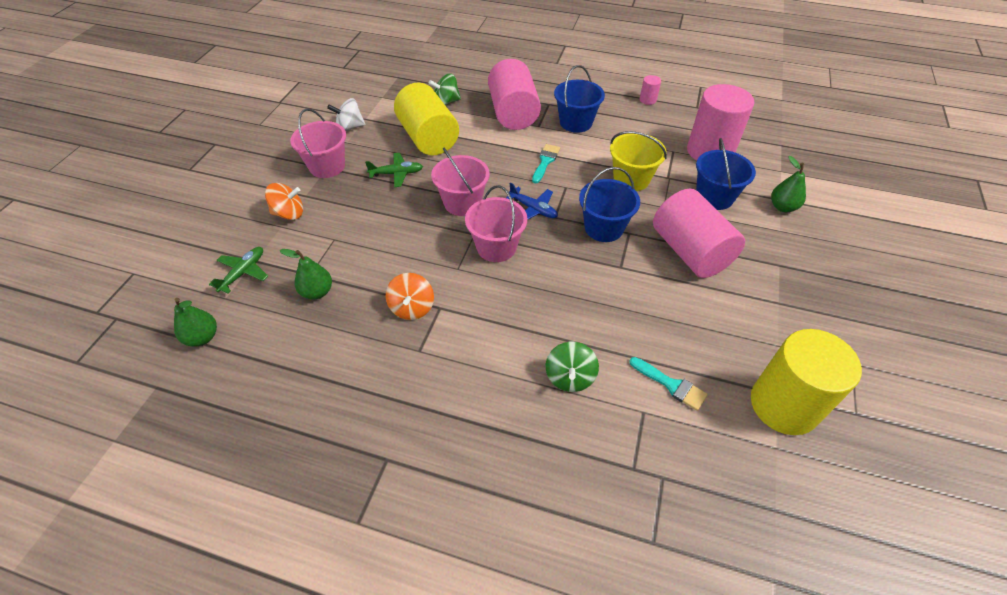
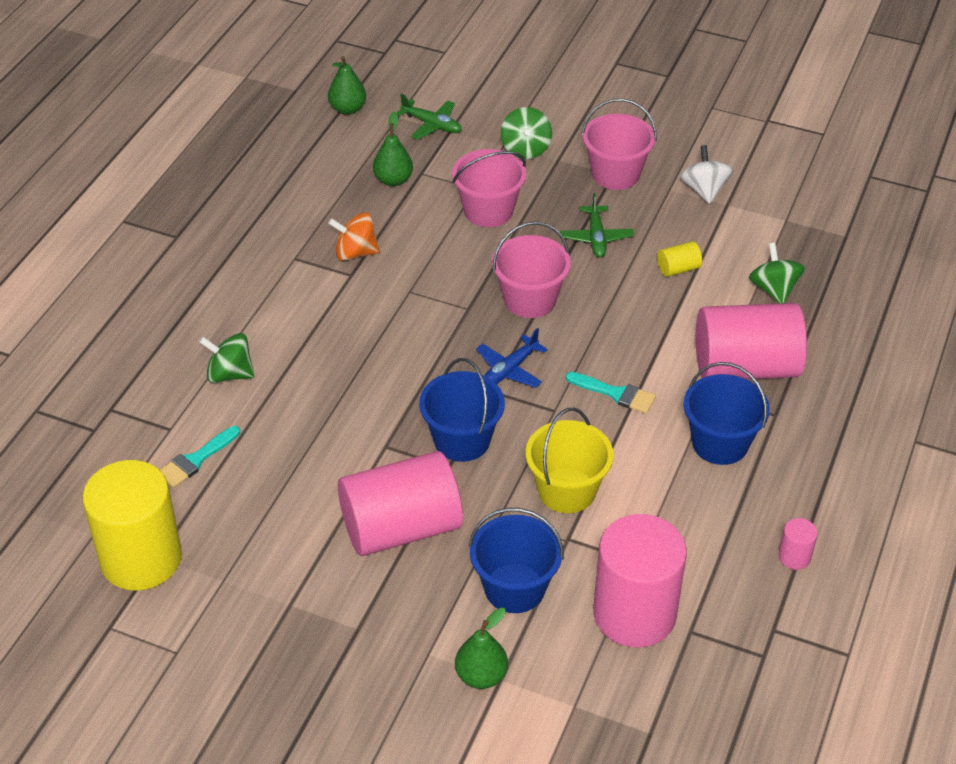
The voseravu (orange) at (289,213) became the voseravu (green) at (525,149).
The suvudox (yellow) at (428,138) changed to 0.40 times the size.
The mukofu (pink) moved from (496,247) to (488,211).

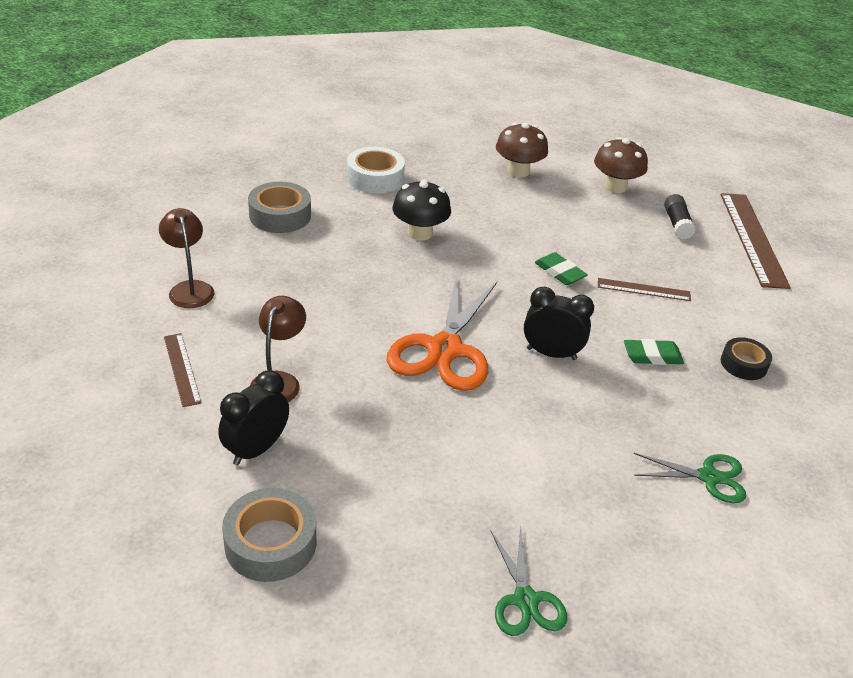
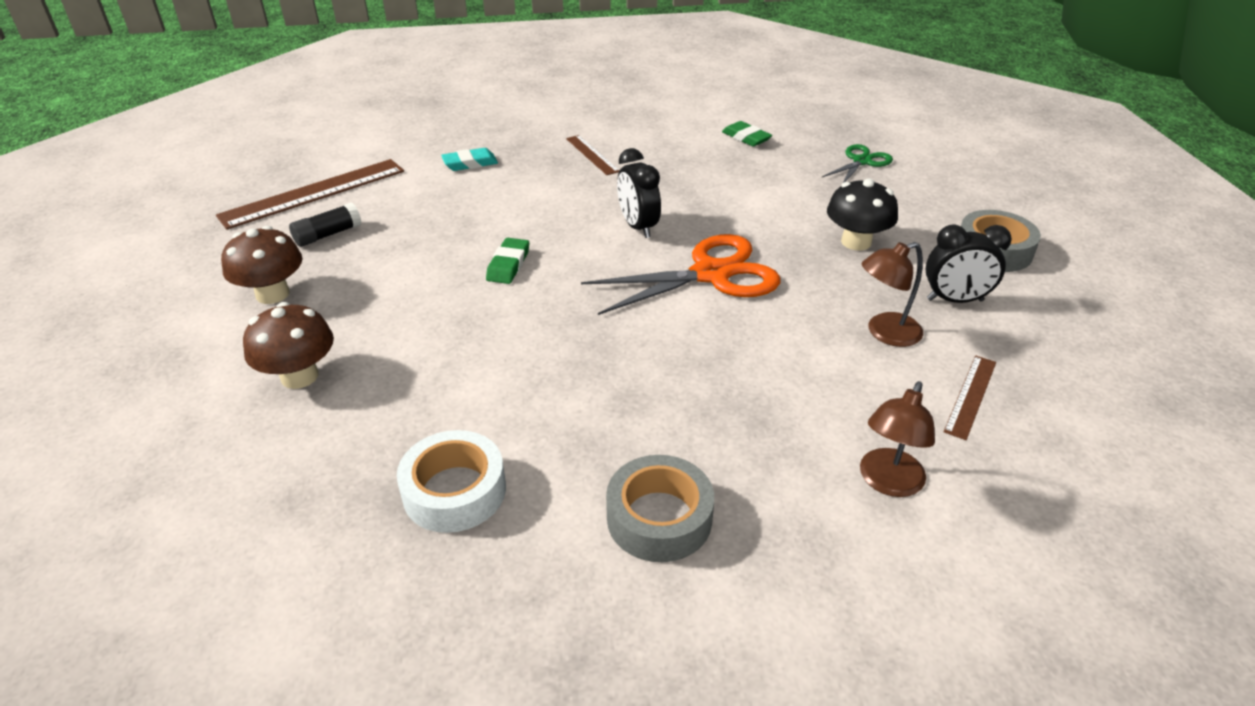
The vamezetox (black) moved from (420,233) to (856,242).
The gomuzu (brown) moved from (643,289) to (592,155).
The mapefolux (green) moved from (652,356) to (746,137).
The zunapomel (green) at (708,477) disappeared.
The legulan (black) at (743,364) disappeared.
The mapefolux (turquoise) at (470,163) appeared.

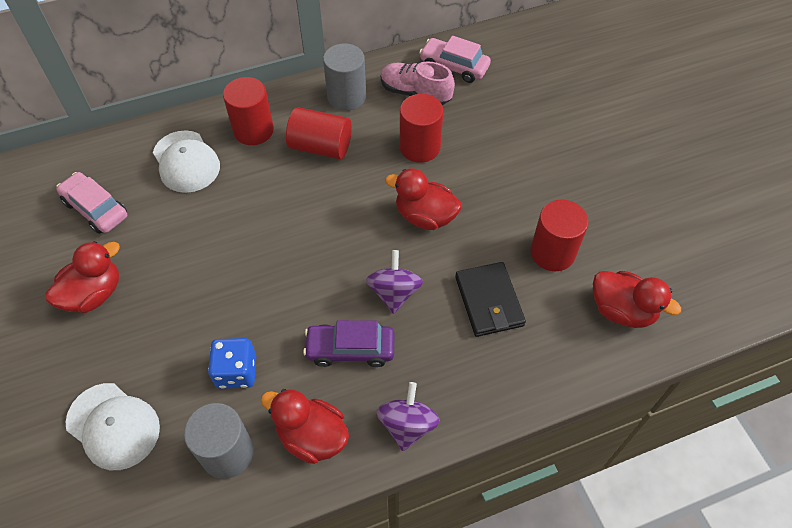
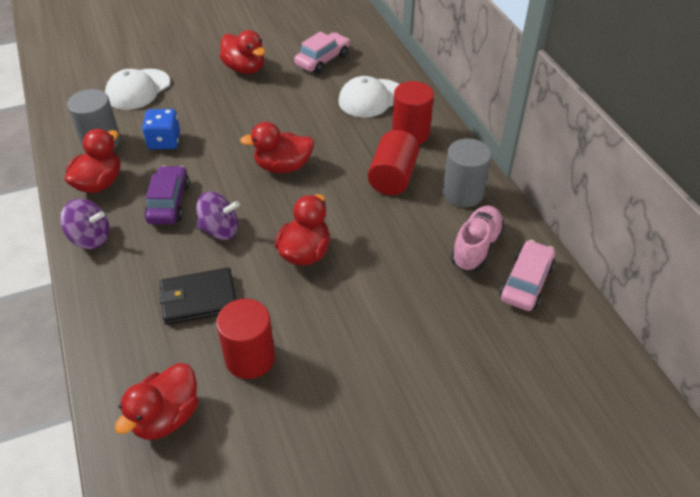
The suvudox (red) at (420,147) disappeared.
The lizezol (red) at (283,166) appeared.

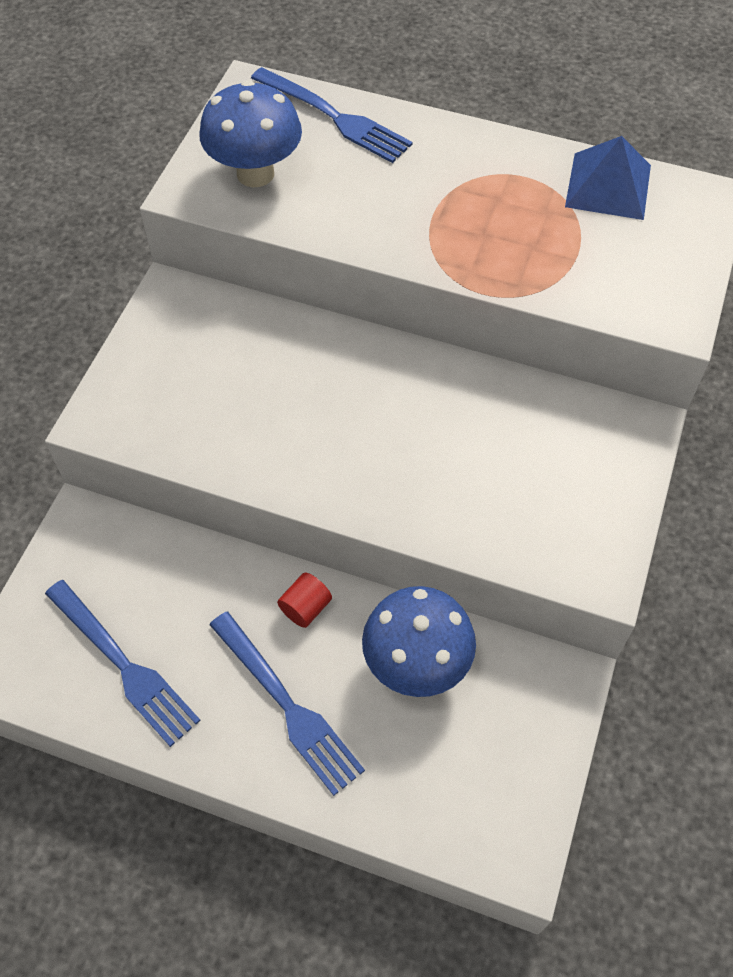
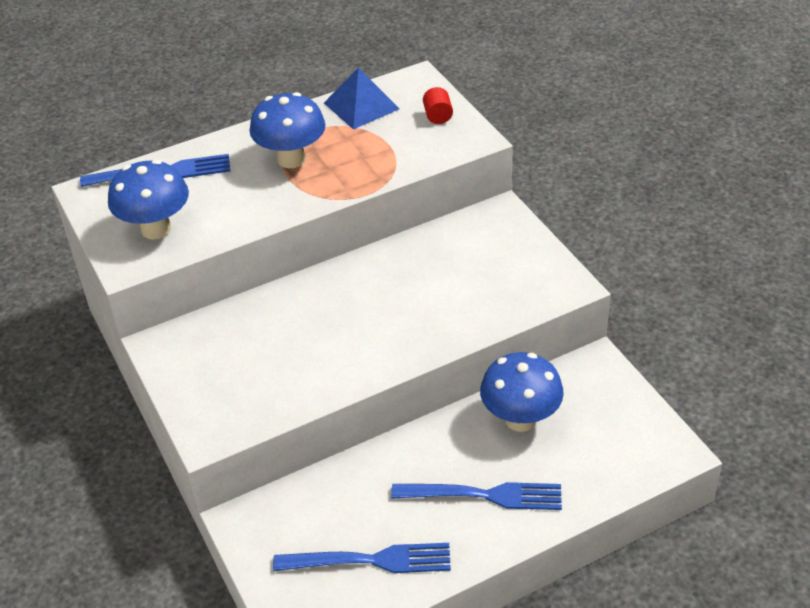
The suvudox (red) moved from (305,608) to (438,116).
The vamezetox (blue) at (291,159) appeared.

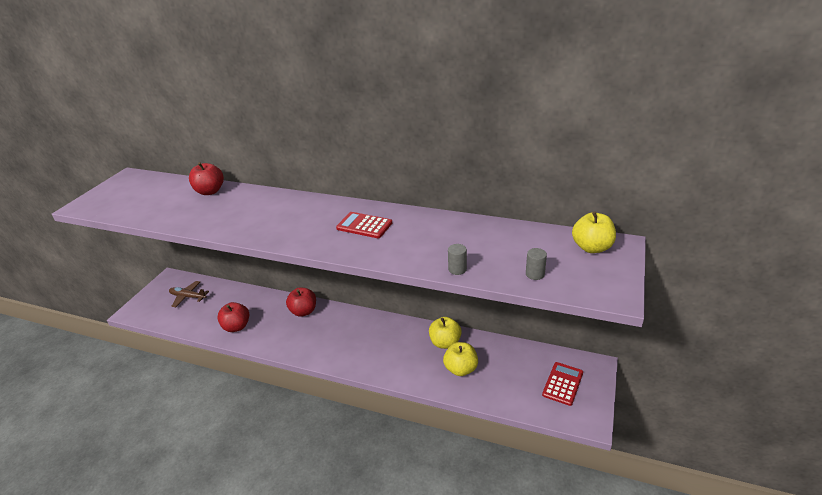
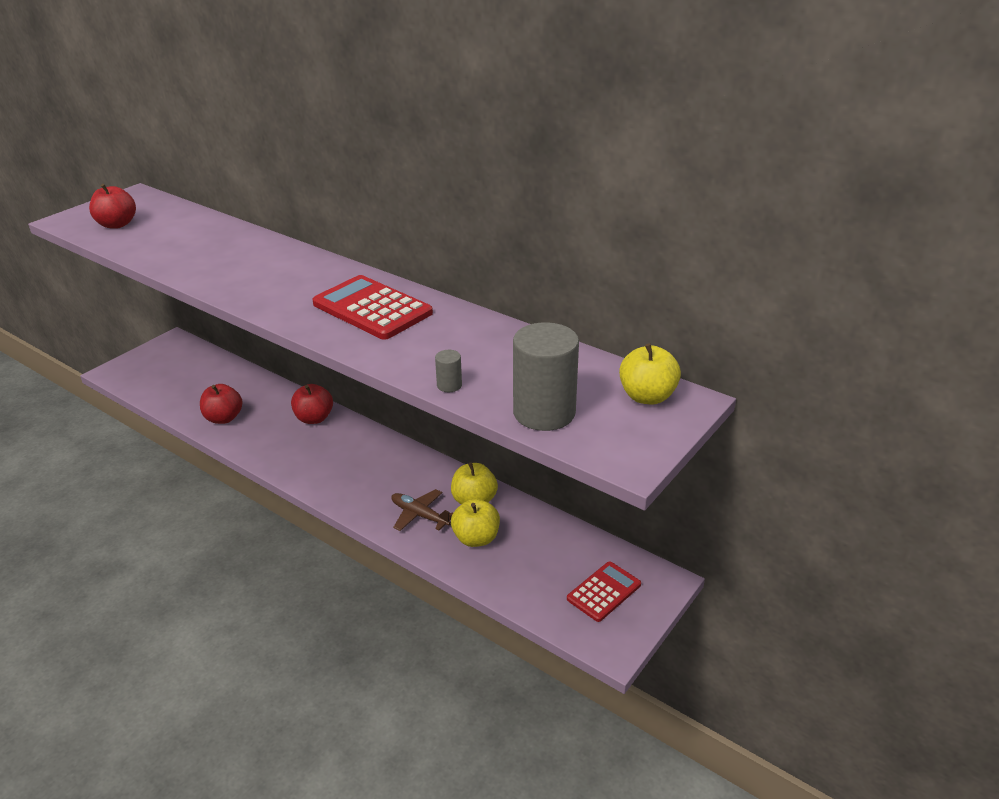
The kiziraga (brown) moved from (188,297) to (419,515).
The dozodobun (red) moved from (210,191) to (117,224).
The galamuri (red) at (364,225) changed to 1.62 times the size.
The suvudox (grey) at (535,274) changed to 2.38 times the size.

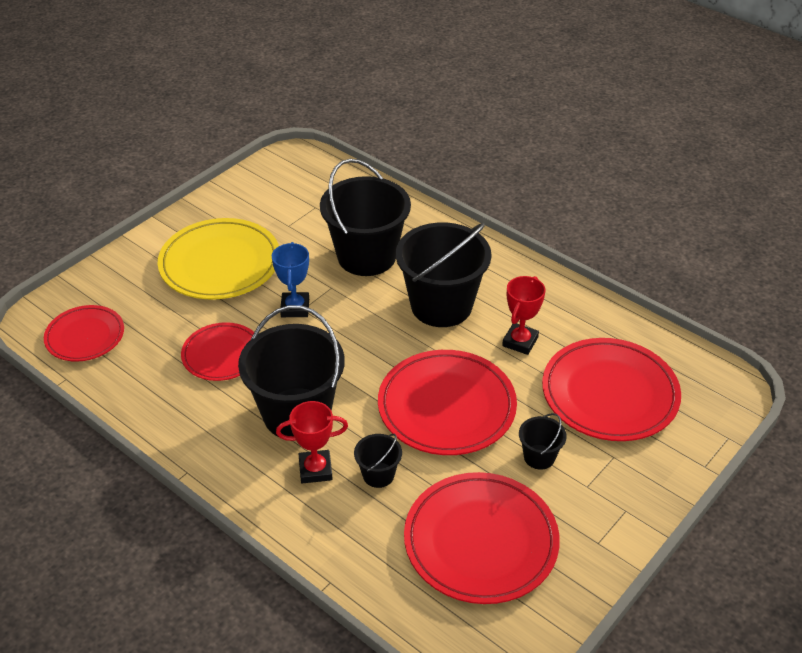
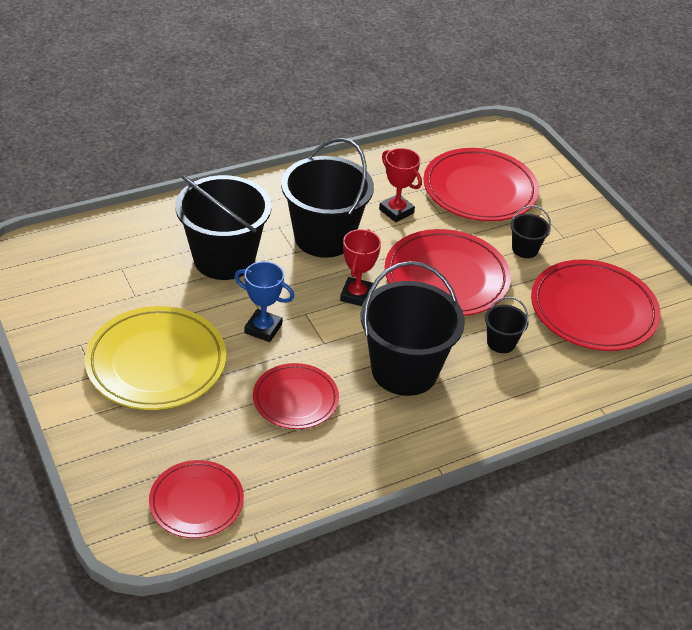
The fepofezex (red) moved from (315,470) to (357,295).

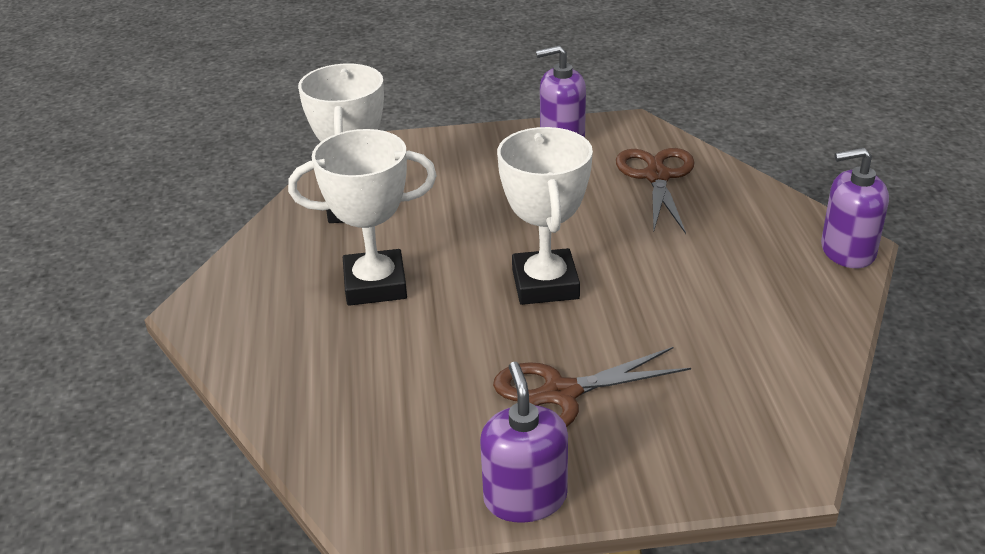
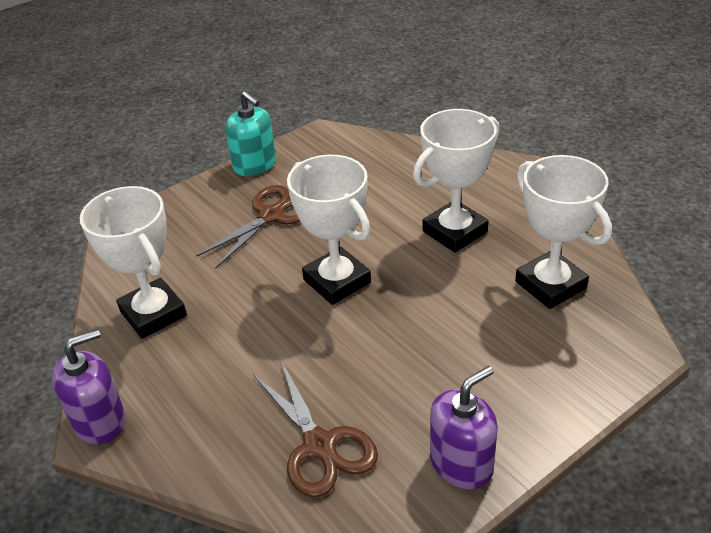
The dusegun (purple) at (525,498) became the dusegun (turquoise) at (255,165).
The fepofezex (white) at (153,313) appeared.

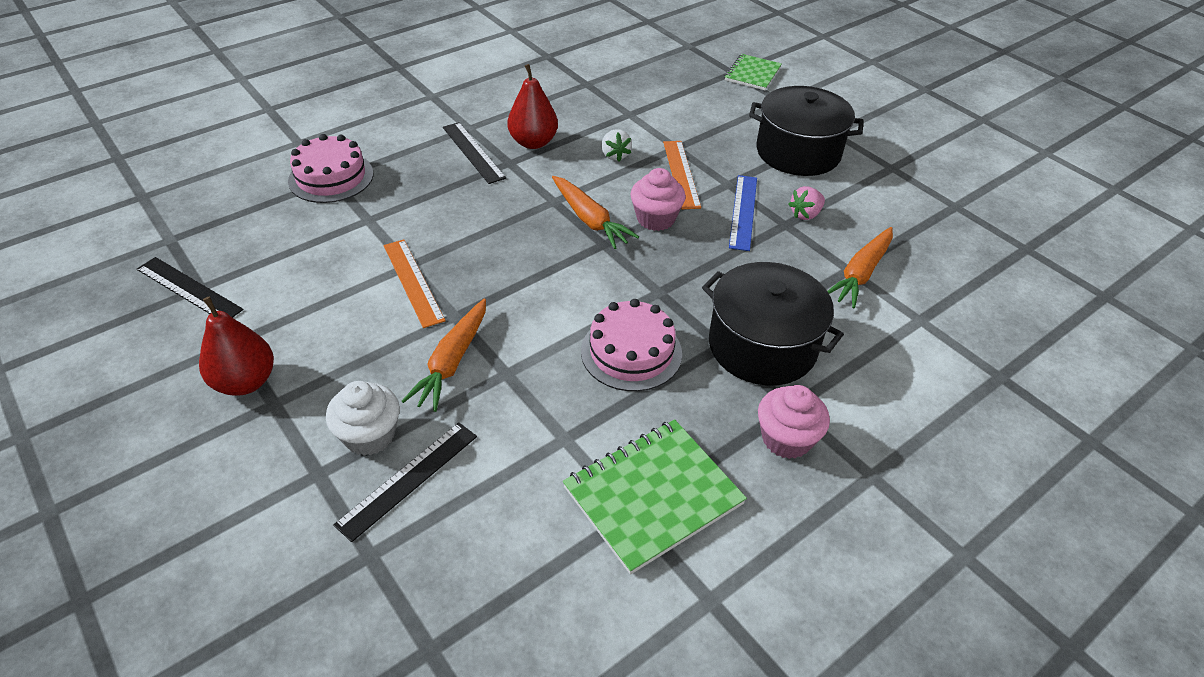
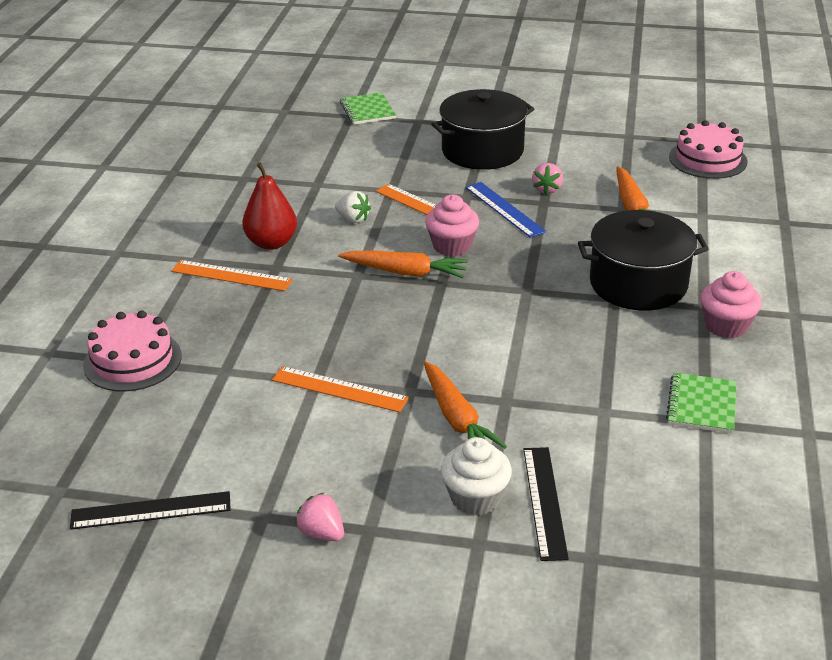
The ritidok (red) at (245,382) was replaced by the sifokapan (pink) at (321,533).
The gomuzu (black) at (473,152) became the gomuzu (orange) at (231,276).
The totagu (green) at (652,495) changed to 0.62 times the size.
The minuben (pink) moved from (631,352) to (708,159).

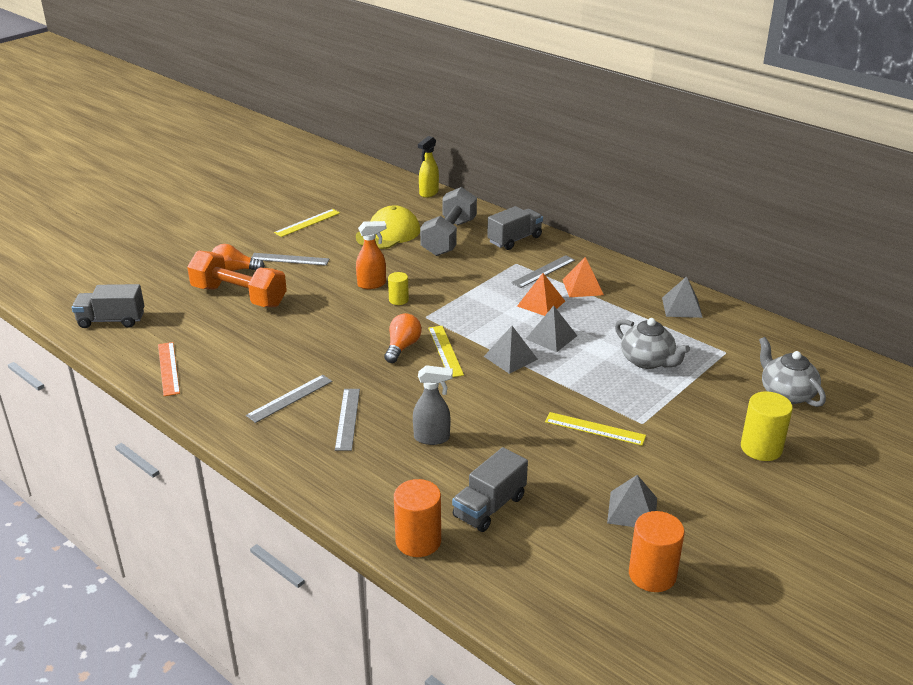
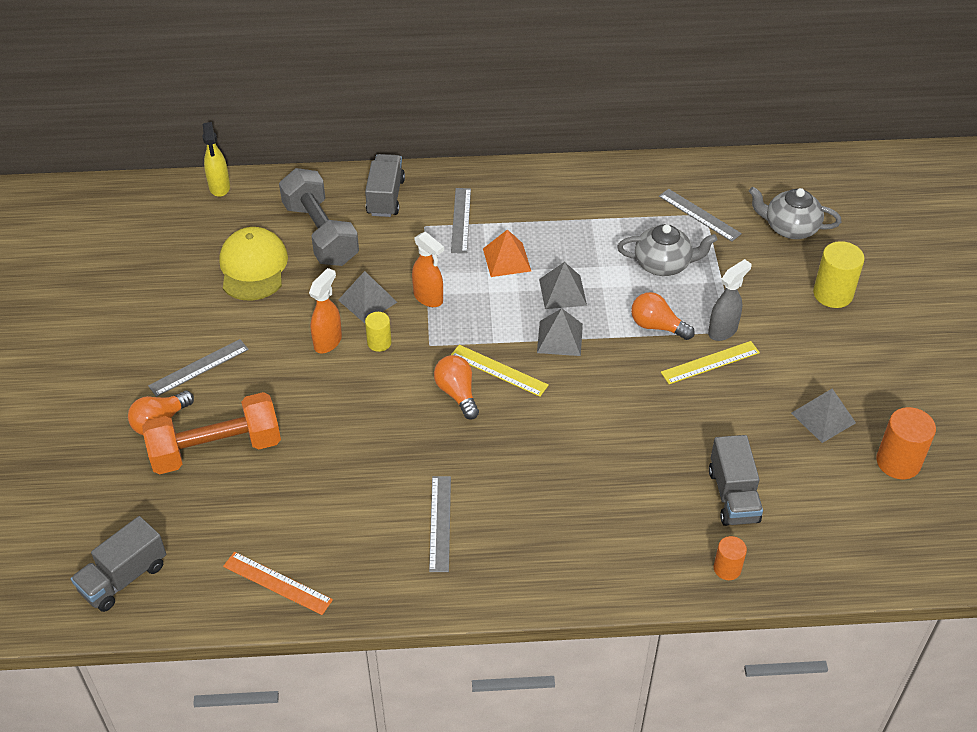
The gomuzu (yellow) at (307,223) disappeared.
The gomuzu (grey) moved from (347,419) to (699,215).
The suvudox (orange) at (418,541) changed to 0.59 times the size.
The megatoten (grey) moved from (432,438) to (723,331).
The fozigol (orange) at (582,287) disappeared.
The fozigol (grey) moved from (681,307) to (367,301).
The megatoten (orange) at (428,298) appeared.
The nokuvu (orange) at (657,326) appeared.

